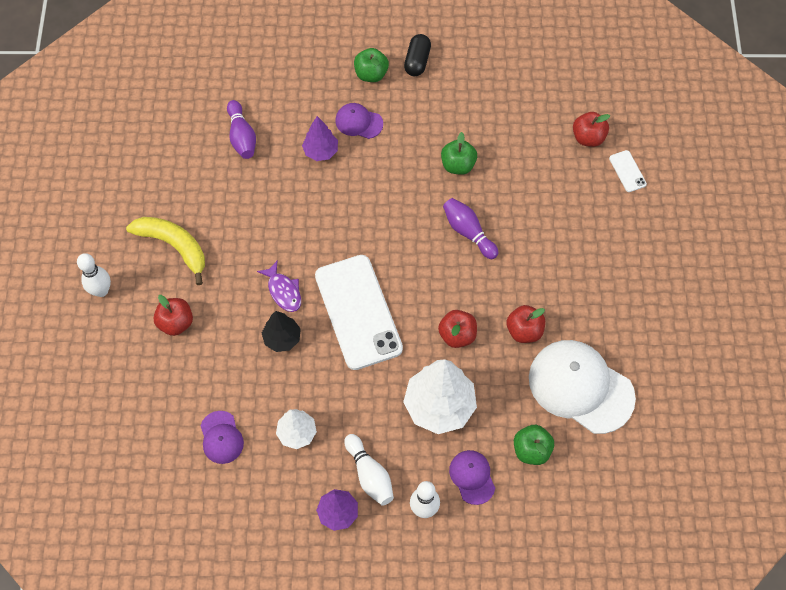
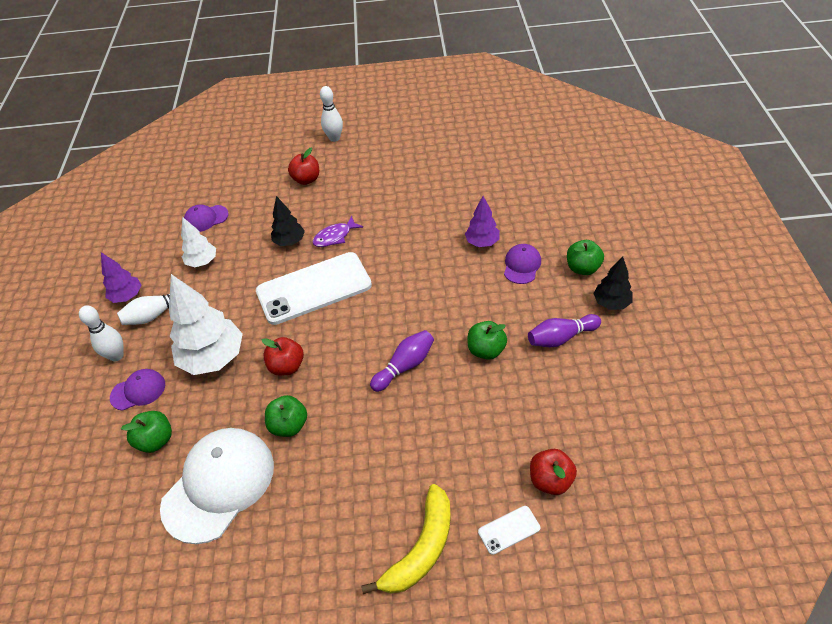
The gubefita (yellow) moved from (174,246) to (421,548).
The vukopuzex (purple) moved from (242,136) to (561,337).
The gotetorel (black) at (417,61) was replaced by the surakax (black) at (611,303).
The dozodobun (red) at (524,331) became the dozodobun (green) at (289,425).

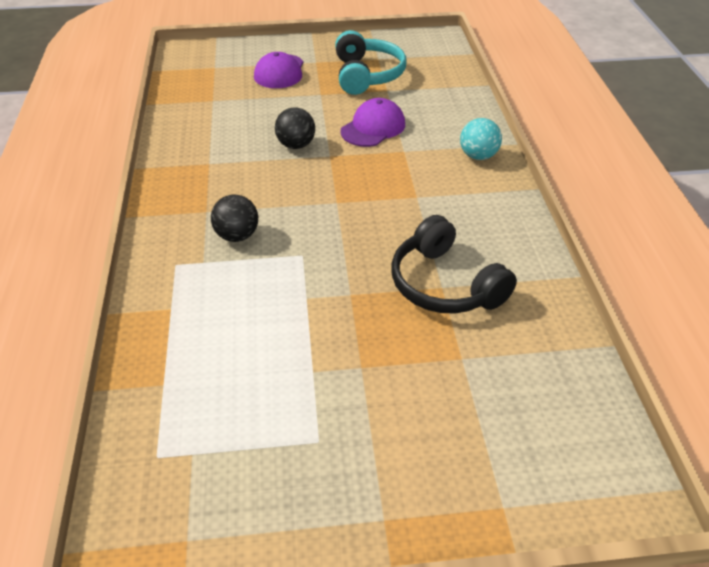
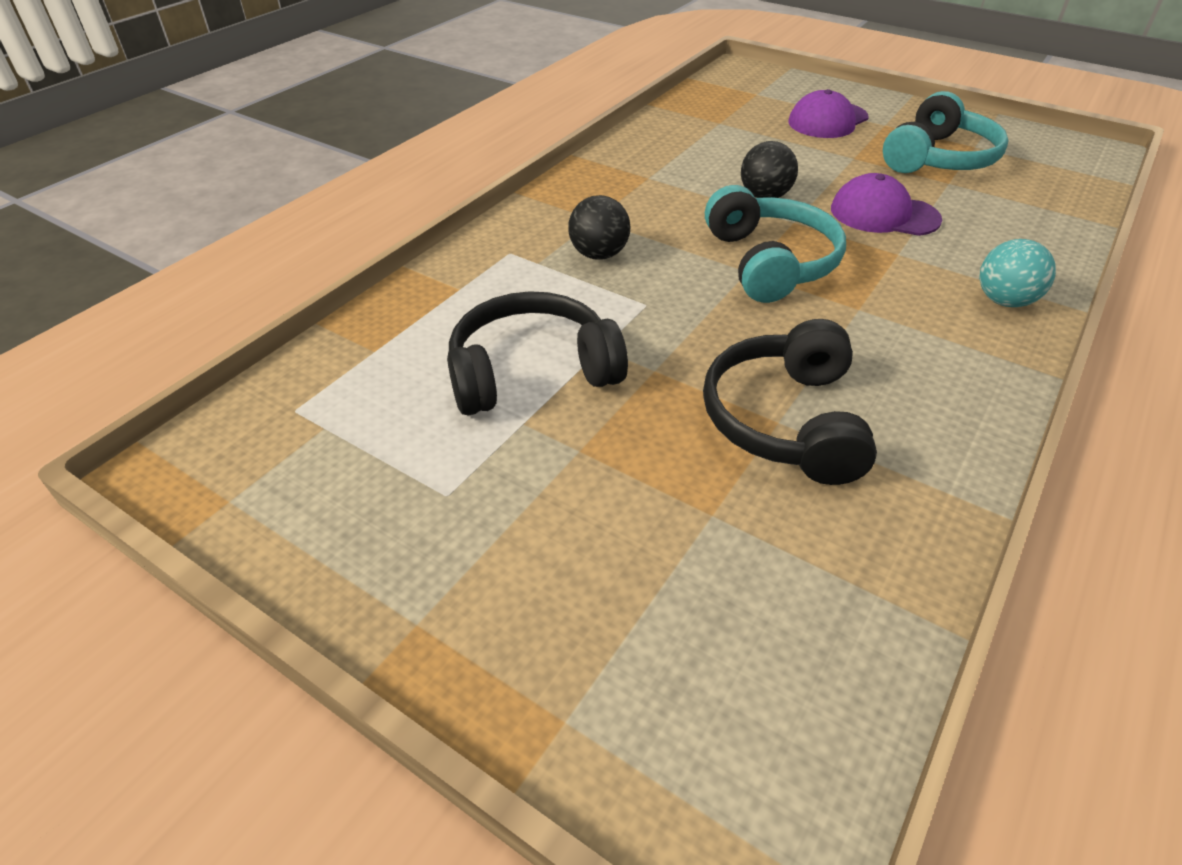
The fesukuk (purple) at (373,127) turned 150 degrees counterclockwise.
The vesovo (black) at (531,371) appeared.
The vesovo (turquoise) at (770,262) appeared.

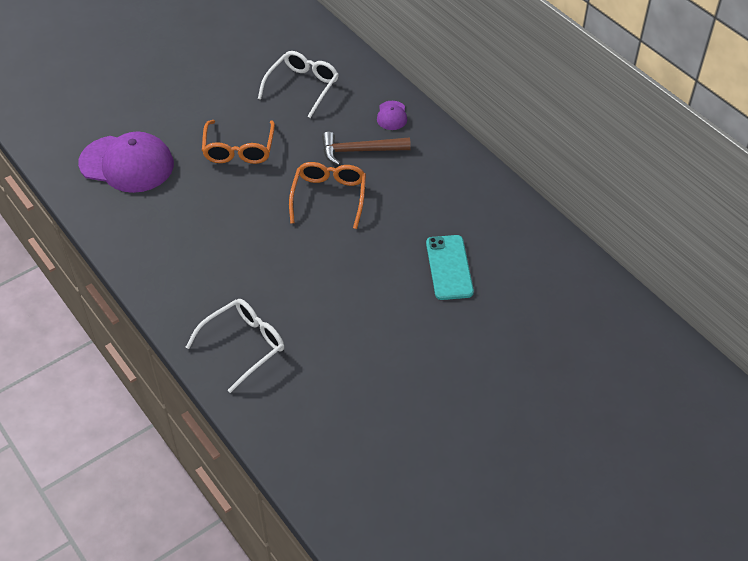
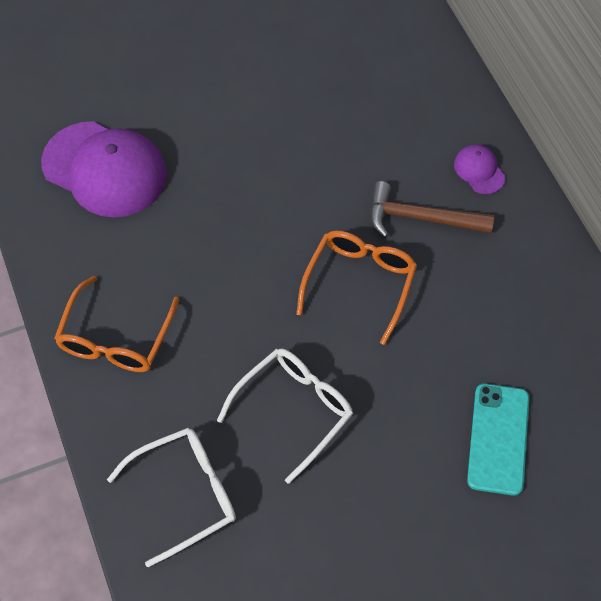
The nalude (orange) moved from (239,149) to (115,338).
The nalude (white) moved from (302,87) to (294,410).
The fesukuk (purple) at (392,116) turned 135 degrees clockwise.

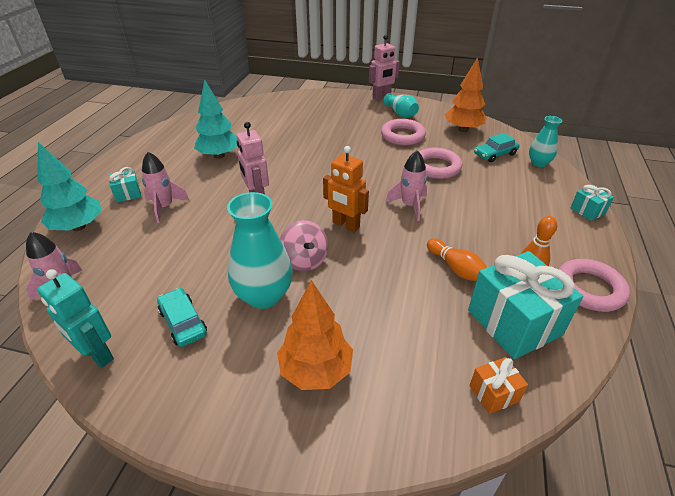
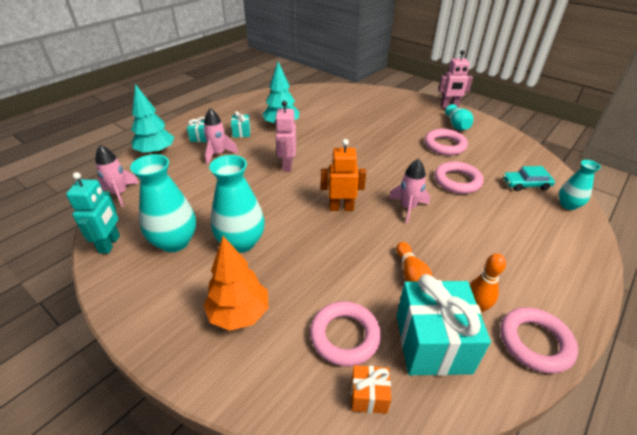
The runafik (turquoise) at (97,355) turned 150 degrees counterclockwise.
The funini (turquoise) at (183,322) was replaced by the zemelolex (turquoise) at (175,242).
The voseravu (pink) at (304,260) disappeared.
The runafik (orange) at (345,225) turned 120 degrees clockwise.
The surakax (orange) at (463,129) disappeared.
The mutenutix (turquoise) moved from (587,211) to (241,132).
The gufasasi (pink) at (344,336) appeared.

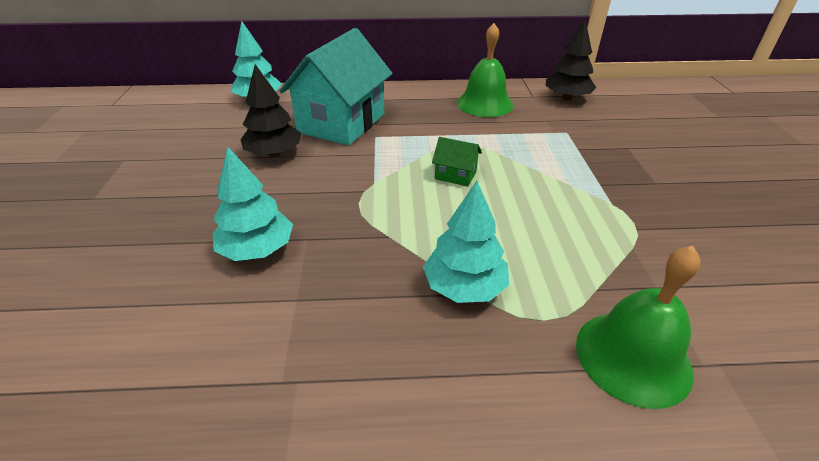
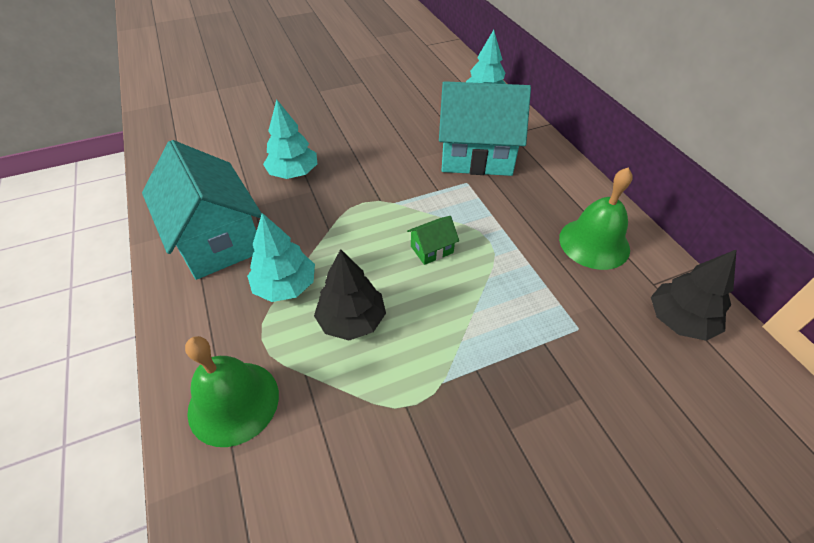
The surakax (black) moved from (274,153) to (352,320).
The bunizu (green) at (455,175) turned 60 degrees clockwise.
The bunizu (turquoise) at (217,240) appeared.

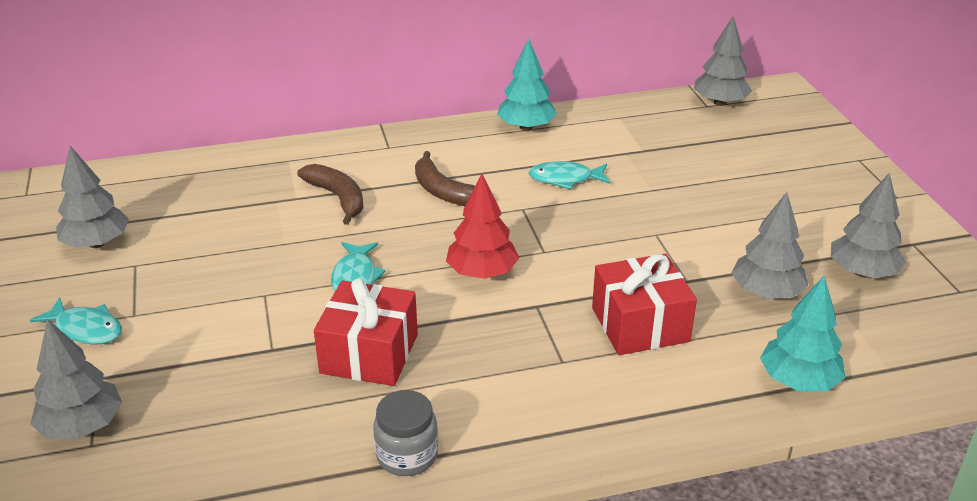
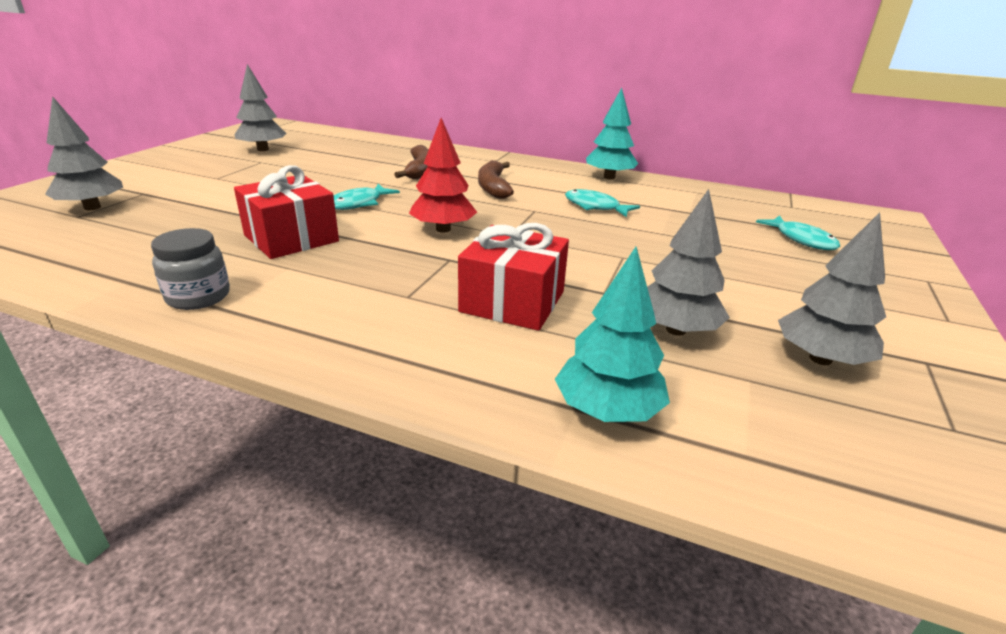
The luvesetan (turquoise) moved from (86,329) to (801,239).
The surakax (grey) at (720,102) disappeared.

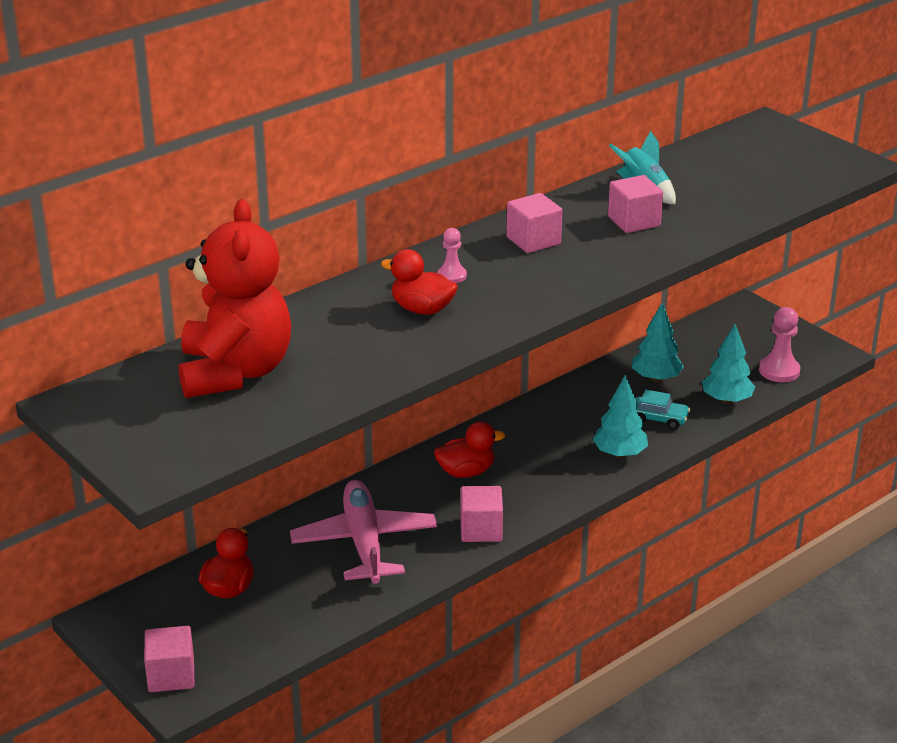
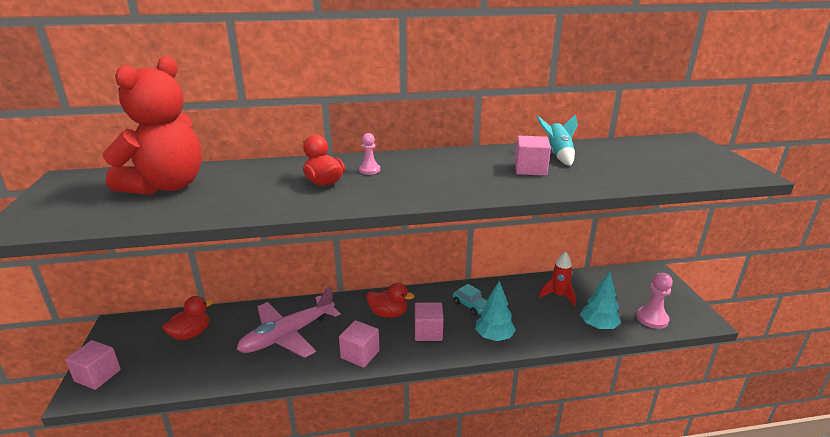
The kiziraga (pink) at (364,542) turned 150 degrees counterclockwise.
The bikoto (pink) moved from (533,241) to (428,332).
The surakax (turquoise) at (656,378) was replaced by the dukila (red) at (558,296).
The funini (turquoise) moved from (659,419) to (471,306).

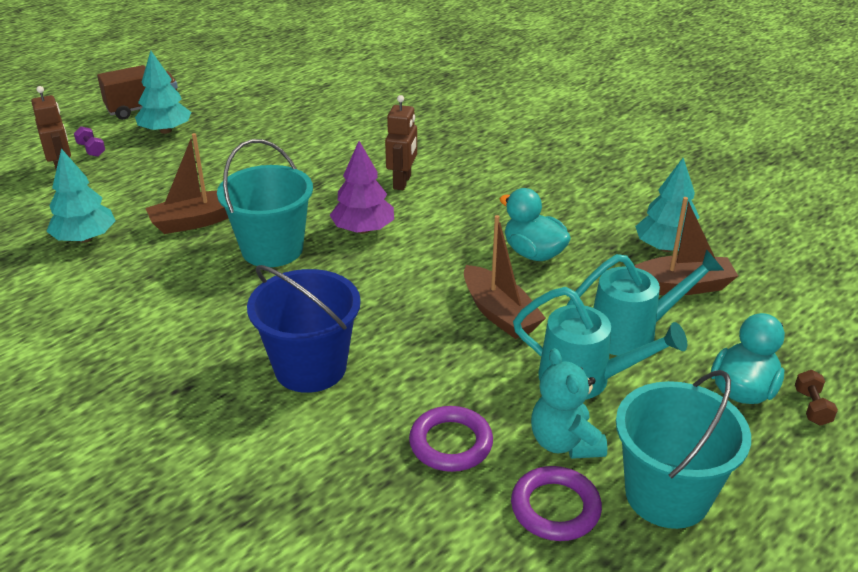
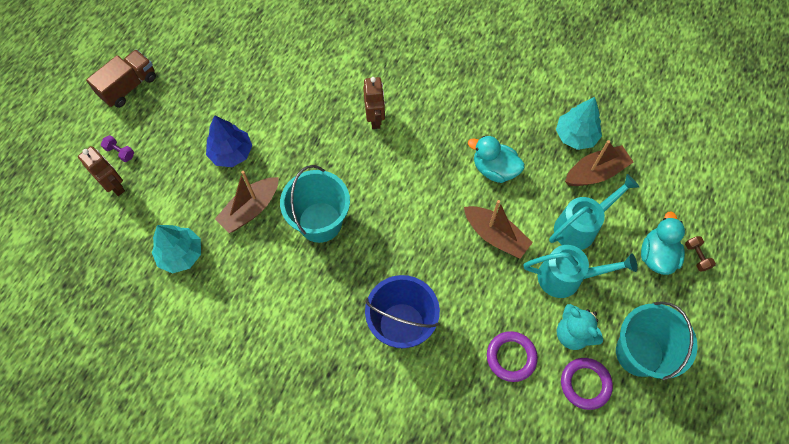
The surakax (turquoise) at (166,130) disappeared.
The surakax (purple) at (363,229) disappeared.
The surakax (blue) at (231,153) appeared.

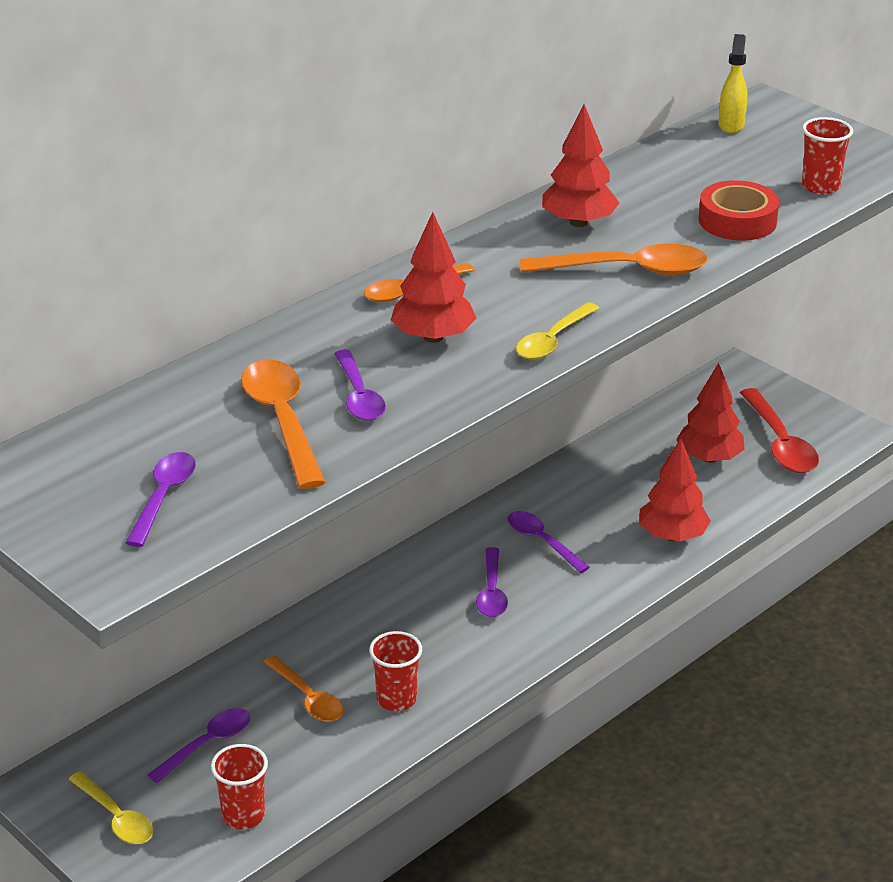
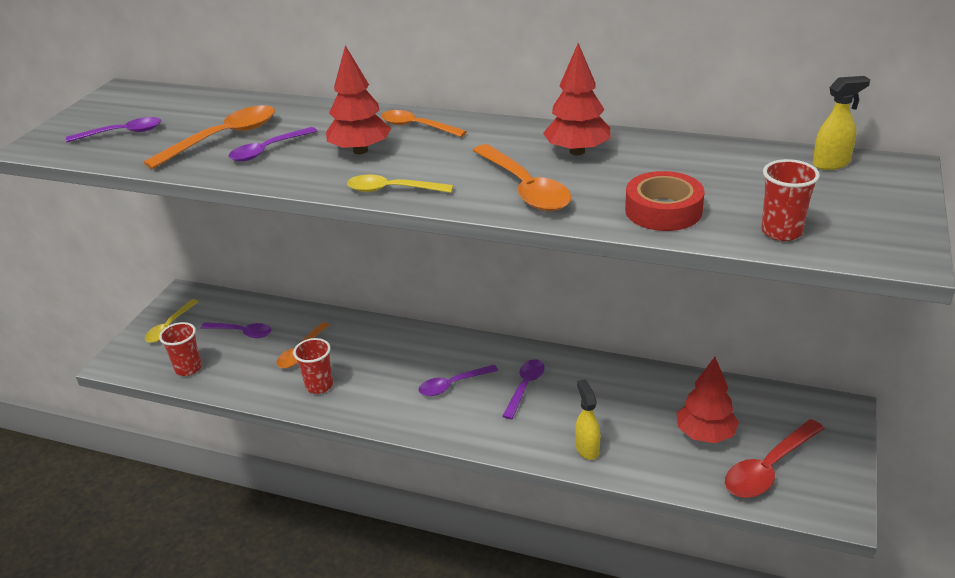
The surakax (red) at (672,536) was replaced by the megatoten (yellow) at (587,448).

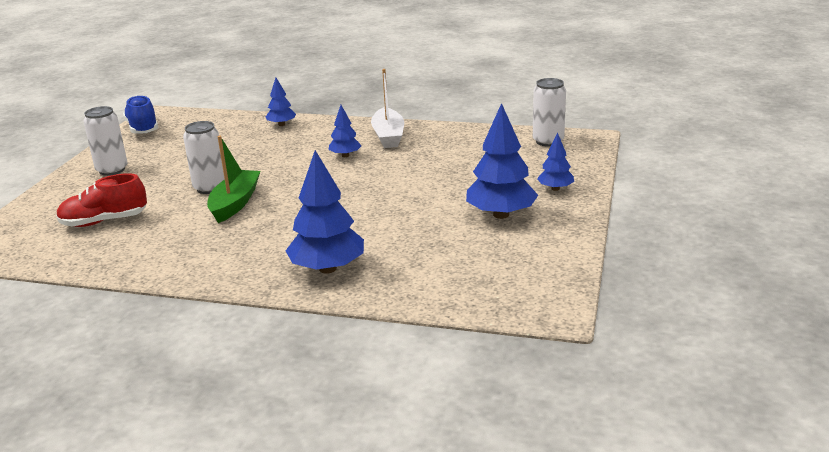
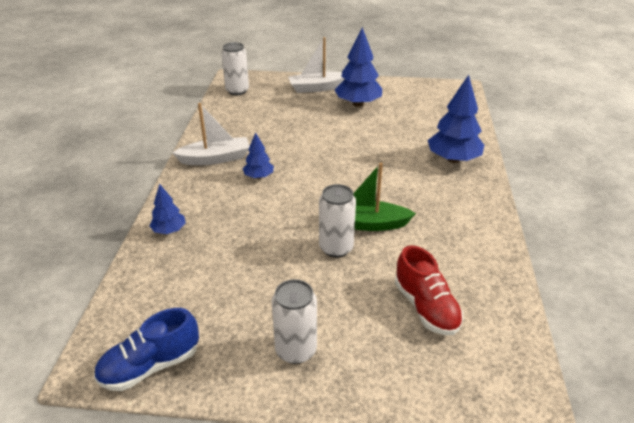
The surakax (blue) at (555,189) was replaced by the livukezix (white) at (317,88).

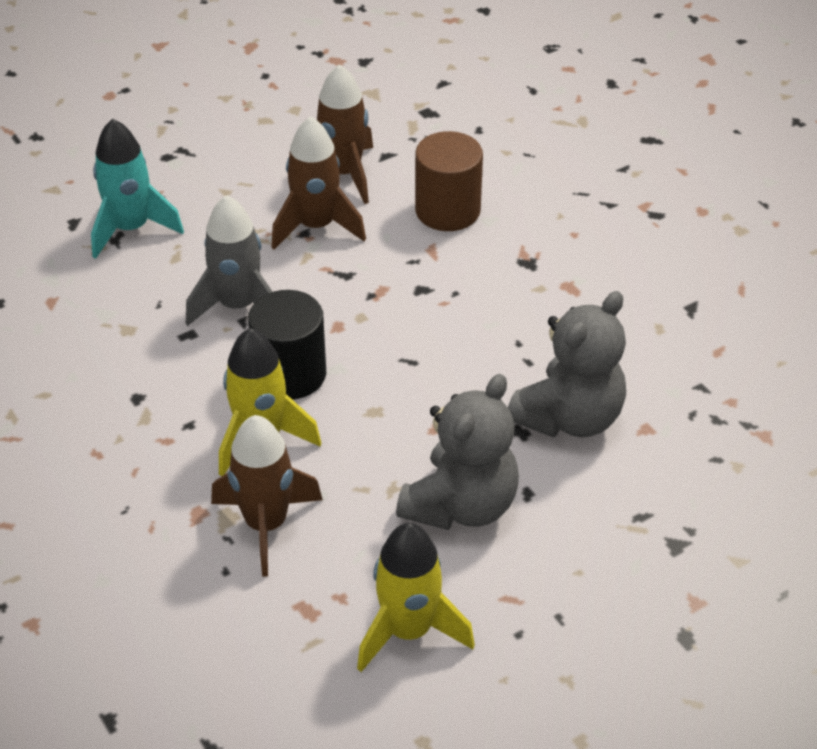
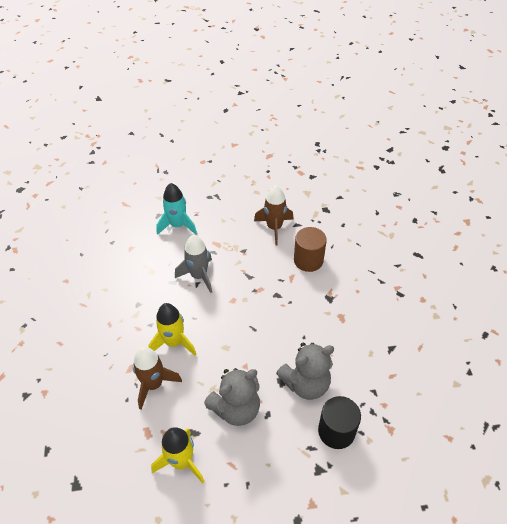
The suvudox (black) moved from (290,374) to (336,431).
The dukila (brown) at (316,226) disappeared.

